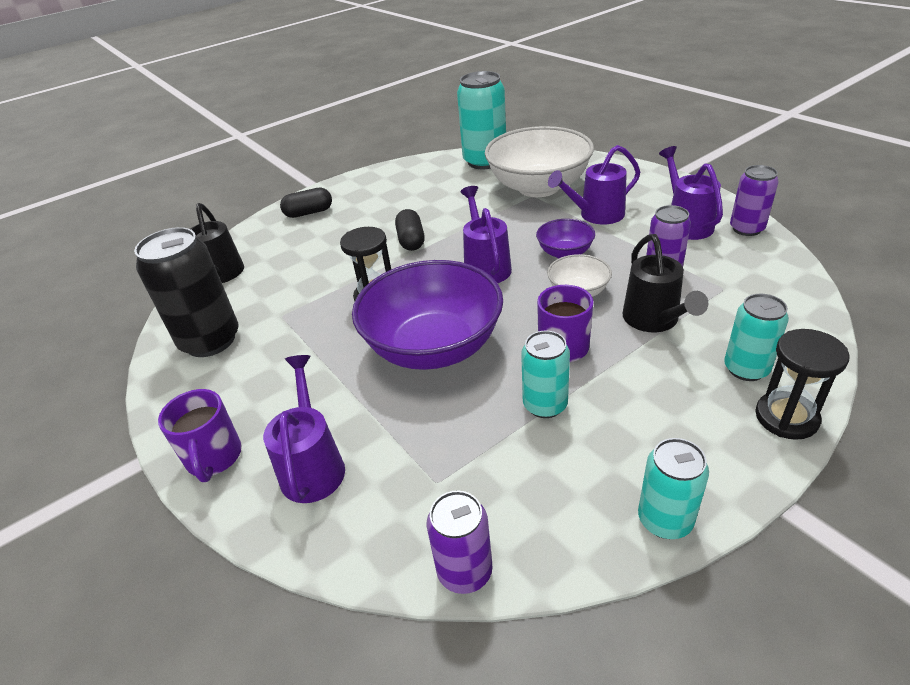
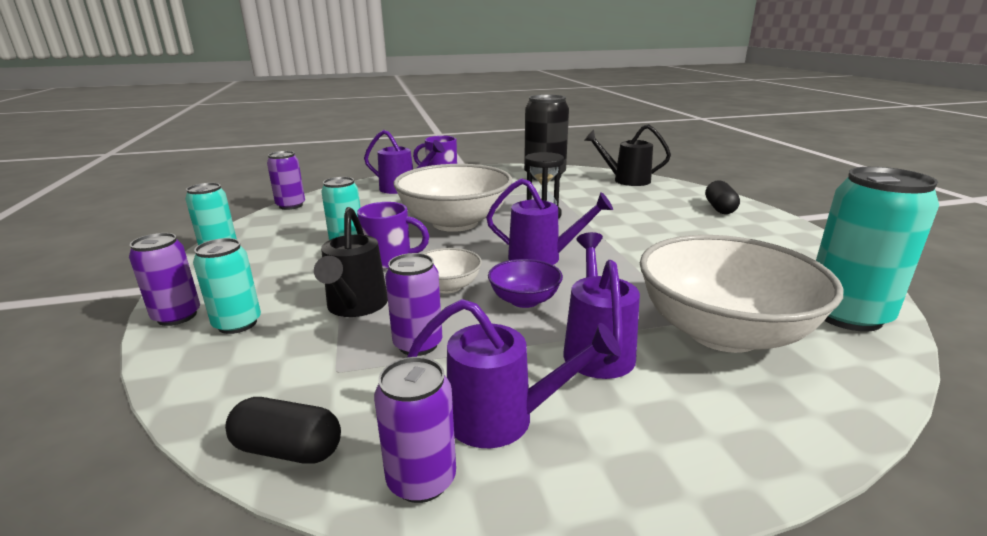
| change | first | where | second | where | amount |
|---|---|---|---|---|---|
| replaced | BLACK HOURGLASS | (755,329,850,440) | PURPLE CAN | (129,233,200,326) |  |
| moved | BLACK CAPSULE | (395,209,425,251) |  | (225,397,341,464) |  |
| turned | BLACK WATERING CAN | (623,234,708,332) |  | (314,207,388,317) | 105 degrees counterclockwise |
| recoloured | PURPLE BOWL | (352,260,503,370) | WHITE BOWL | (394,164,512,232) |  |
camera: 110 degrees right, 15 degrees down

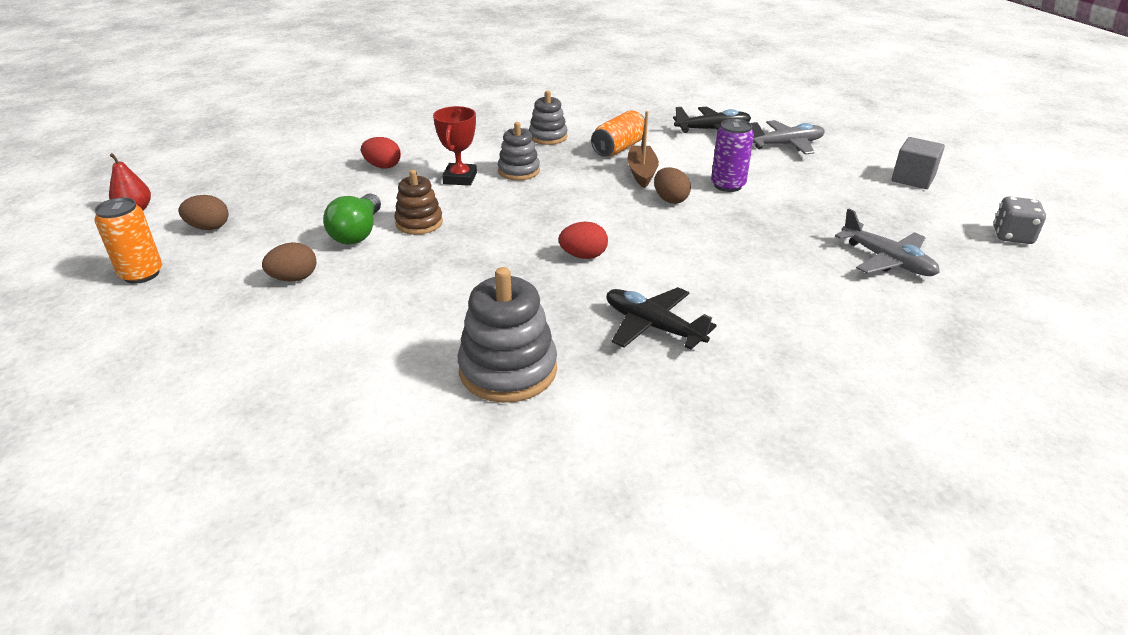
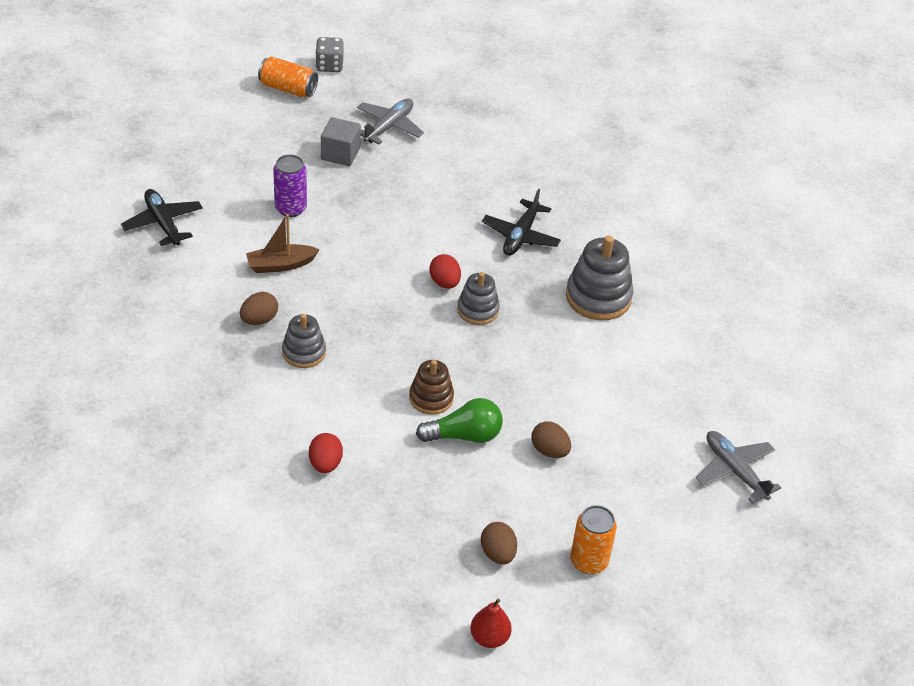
| change | first | where | second | where | amount |
|---|---|---|---|---|---|
| moved | BROWN EGG | (654,167,691,204) |  | (240,292,278,325) |  |
| moved | ORANGE CAN | (591,110,645,157) |  | (258,56,318,97) |  |
| moved | GREY CUBE | (892,137,945,189) |  | (321,117,361,166) |  |
| moved | GREY STACKING TOY | (529,90,568,145) |  | (457,272,500,325) |  |
| moved | GREY PLANE | (751,120,825,155) |  | (696,431,781,503) |  |
| removed | RED TROPHY | (433,106,477,186) |  |  |  |
camera: 110 degrees left, 10 degrees up

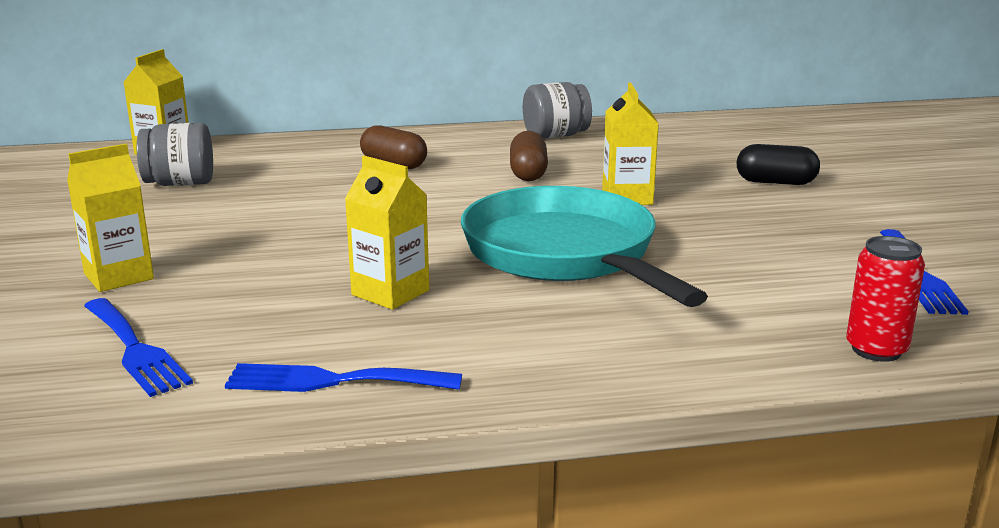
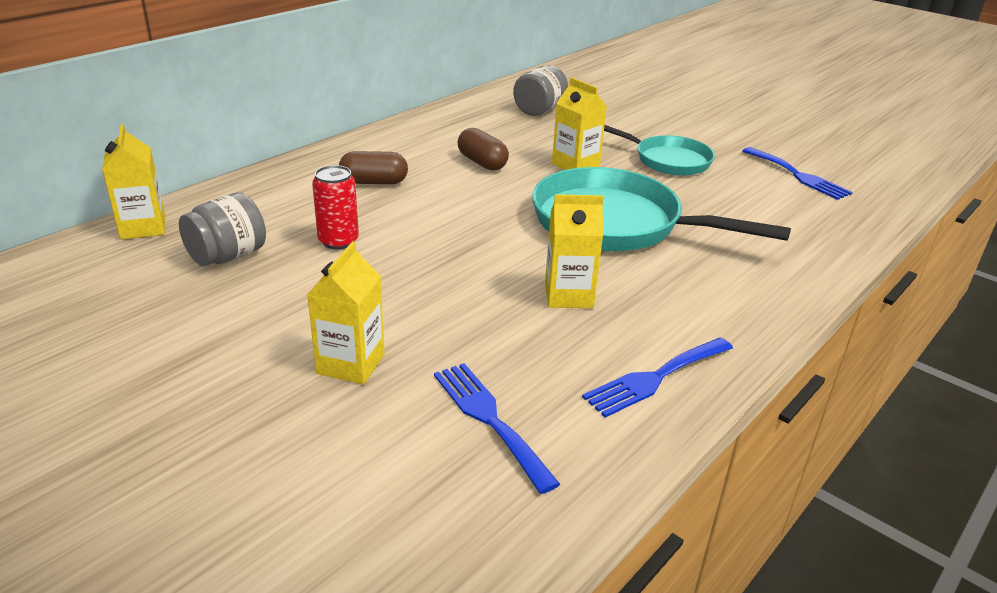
| change | first | where | second | where | amount |
|---|---|---|---|---|---|
| moved | RED CAN | (846,236,925,362) |  | (312,165,359,249) |  |
| turned | BLUE FORK | (84,298,193,397) |  | (434,363,560,494) | 135 degrees counterclockwise |
| moved | GREY JAR | (523,82,592,139) |  | (513,66,568,116) |  |
| added |  |  | TURQUOISE PAN | (604,125,715,176) |  |
| removed | BLACK CAPSULE | (736,144,820,185) |  |  |  |
camera: 40 degrees left, 10 degrees up

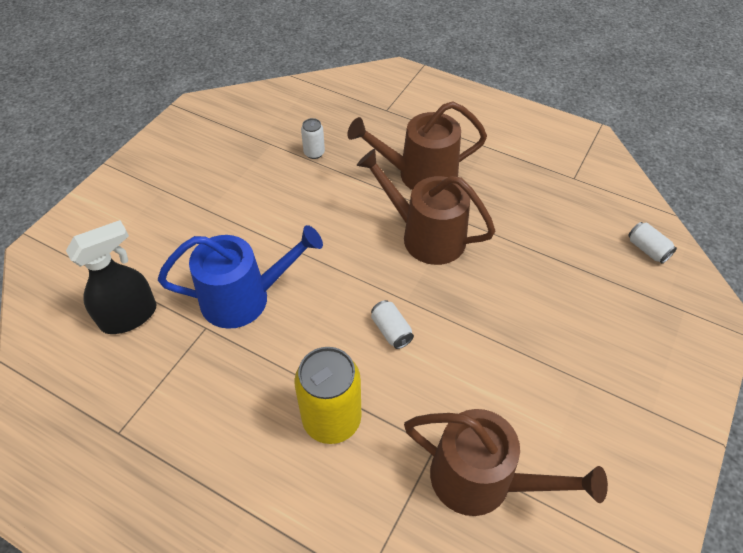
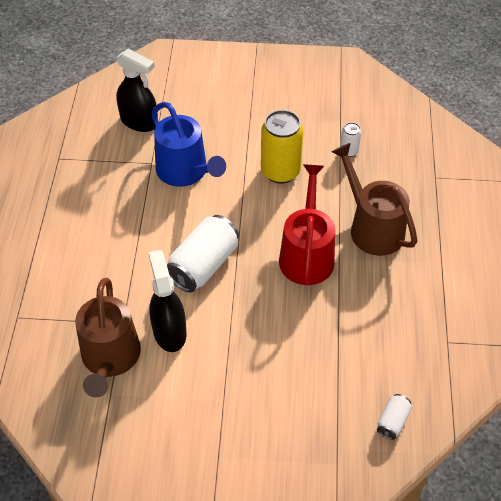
| change | first | where | second | where | amount |
|---|---|---|---|---|---|
| added |  |  | BLACK SPRAY BOTTLE | (149,250,186,352) |  |
| resized | WHITE CAN | (371,300,414,349) |  | (167,215,239,292) | x2.05 |
| moved | YELLOW CAN | (294,347,361,444) |  | (261,110,304,184) |  |
| recoloured | BROWN WATERING CAN | (356,149,495,265) | RED WATERING CAN | (279,165,335,285) |  |
camera: 65 degrees right, 0 degrees up

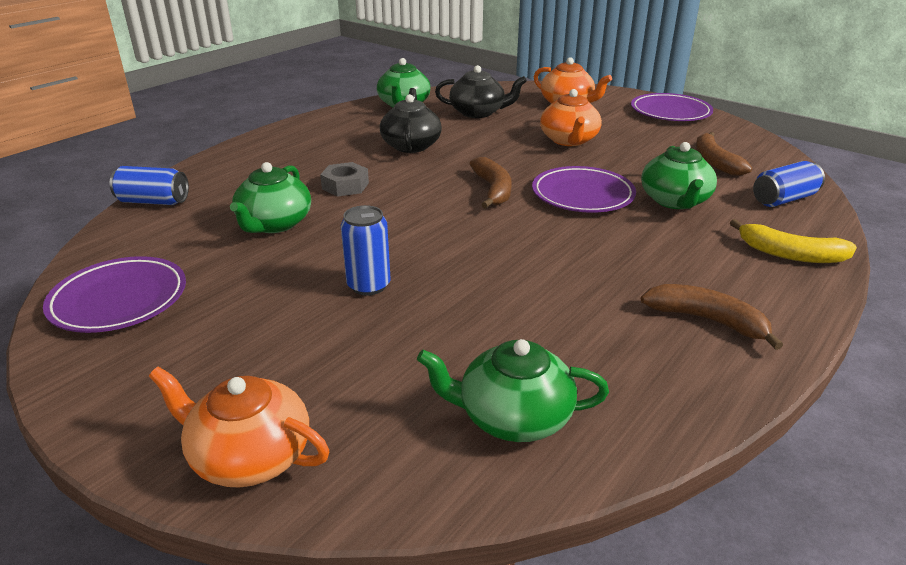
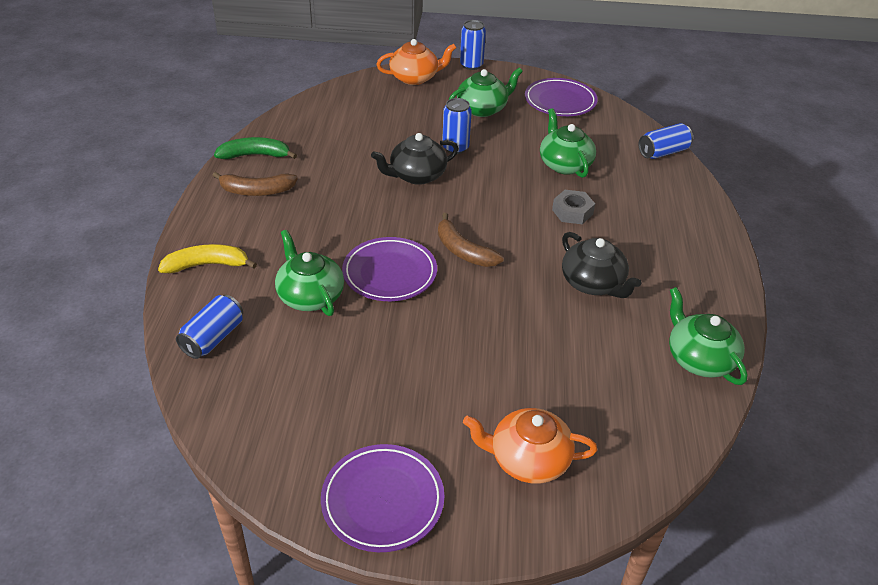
| change | first | where | second | where | amount |
|---|---|---|---|---|---|
| added |  |  | GREEN BANANA | (214,137,297,159) |  |
| moved | BLACK TEAPOT | (435,65,527,118) |  | (371,133,459,185) |  |
| moved | GREEN TEAPOT | (417,339,609,442) |  | (449,68,523,117) |  |
| added |  |  | BLUE CAN | (460,20,486,70) |  |
| removed | ORANGE TEAPOT | (540,89,602,146) |  |  |  |
| removed | BROWN BANANA | (696,132,752,176) |  |  |  |
camera: 145 degrees right, 10 degrees up

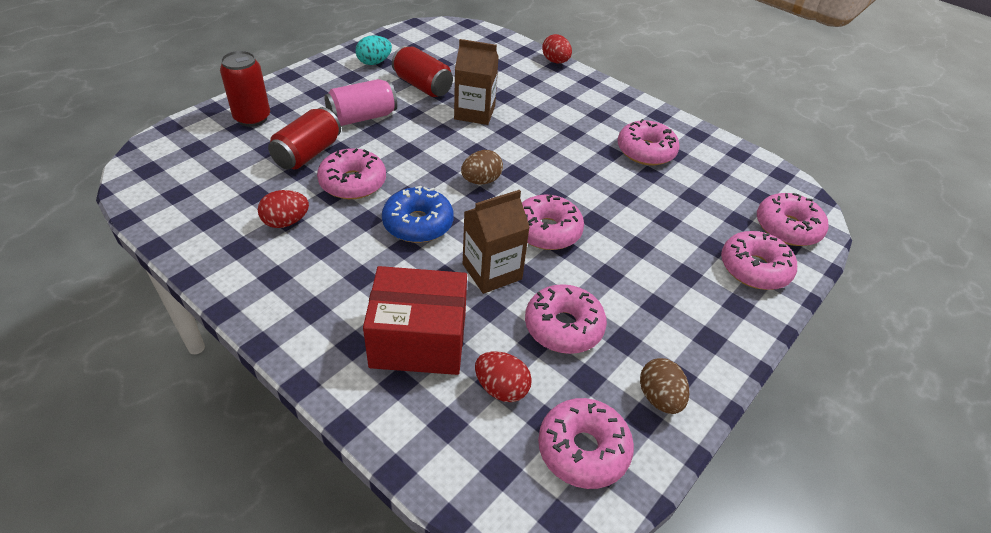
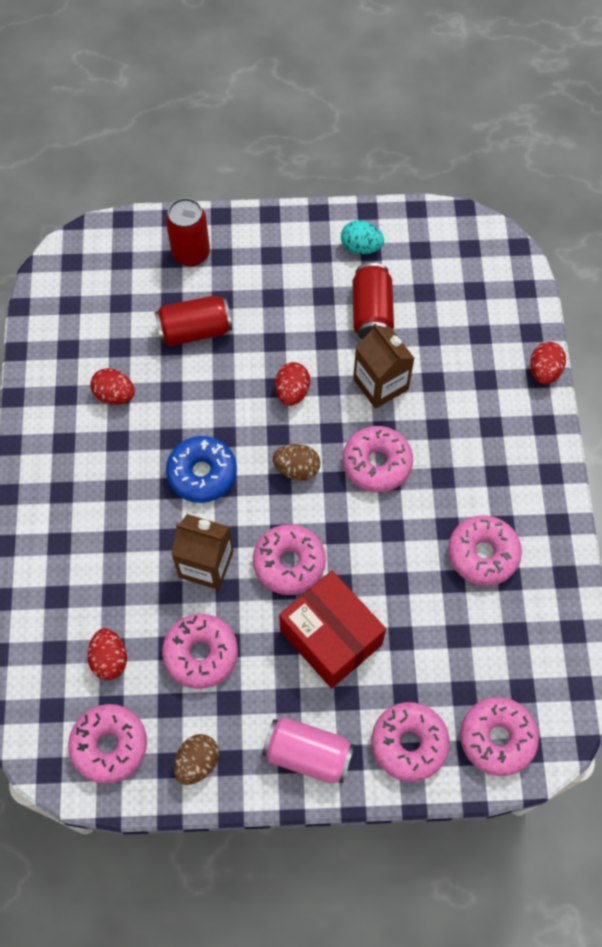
| change | first | where | second | where | amount |
|---|---|---|---|---|---|
| moved | PINK CAN | (324,79,397,126) |  | (262,717,355,784) |  |
| added |  |  | RED EGG | (275,362,310,406) |  |
| moved | RED BOX | (363,266,467,375) |  | (279,571,386,688) |  |
| moved | PINK DONUT | (317,148,386,199) |  | (343,426,413,492) |  |
camera: 50 degrees right, 20 degrees up

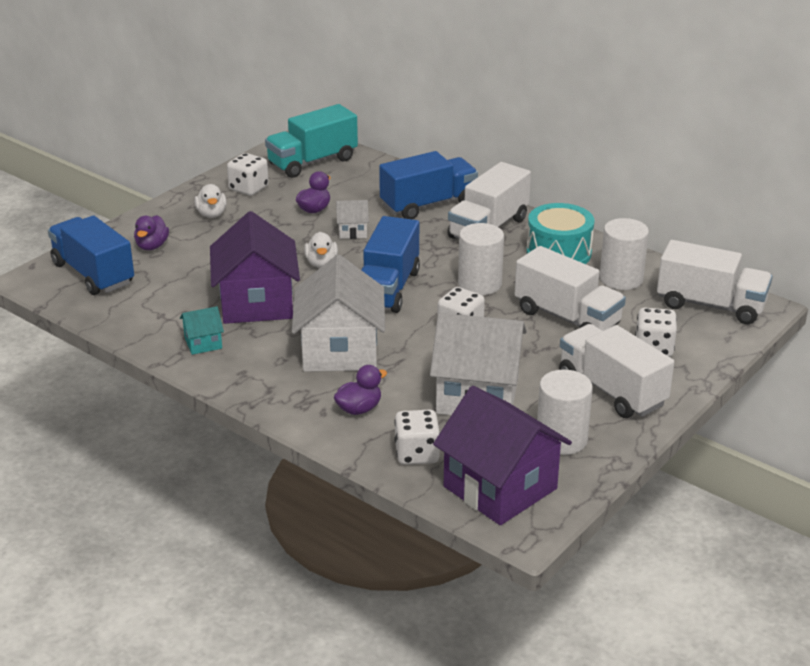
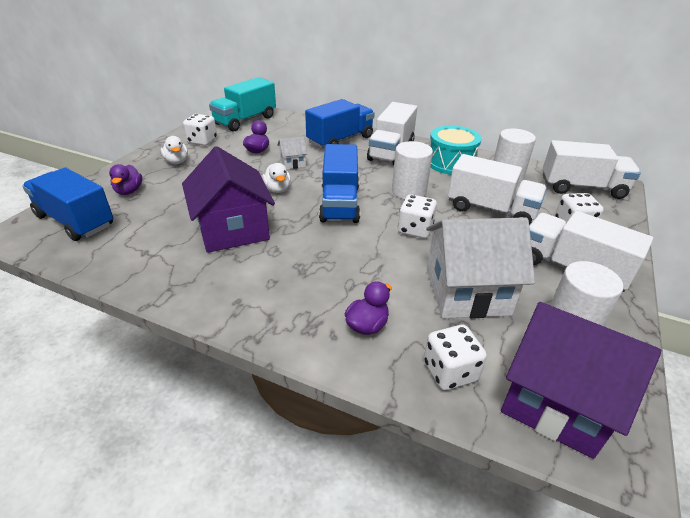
| change | first | where | second | where | amount |
|---|---|---|---|---|---|
| removed | TURQUOISE HOUSE | (180,306,224,355) |  |  |  |
| removed | WHITE HOUSE | (292,255,385,372) |  |  |  |
camera: 15 degrees left, 5 degrees up

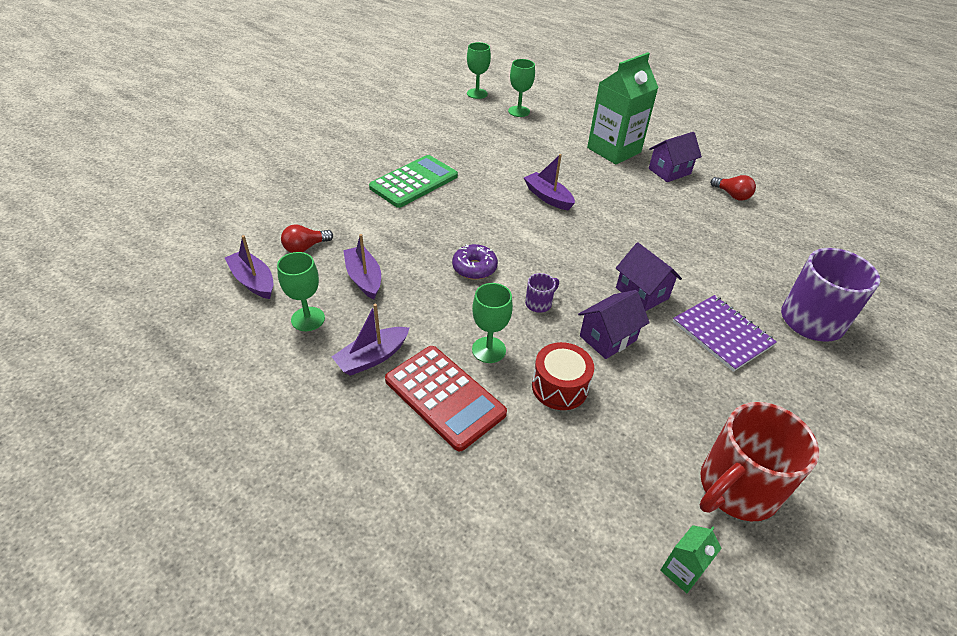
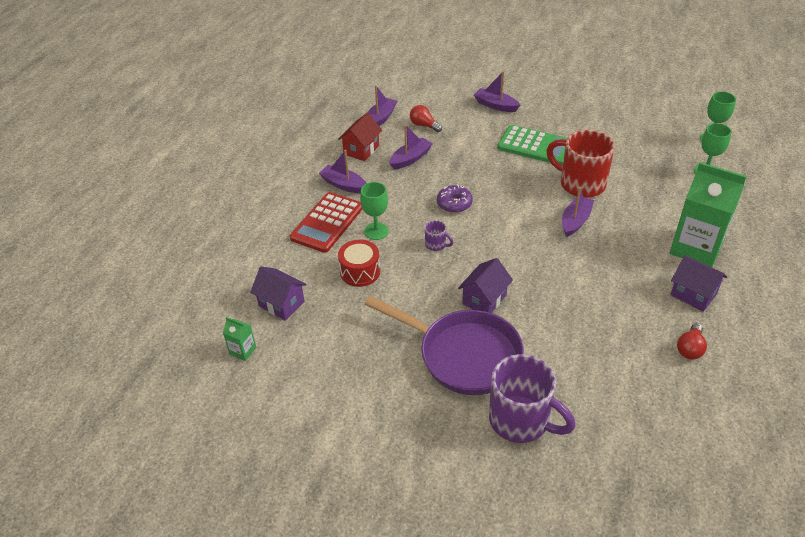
| change | first | where | second | where | amount |
|---|---|---|---|---|---|
| moved | PURPLE HOUSE | (578,290,650,359) |  | (250,266,306,321) |  |
| replaced | GREEN GOBLET | (277,252,325,331) | RED HOUSE | (338,113,382,161) |  |
| replaced | PURPLE NOTEBOOK | (673,295,777,372) | PURPLE PAN | (364,296,524,395) |  |
| added |  |  | PURPLE BOAT | (474,71,520,112) |  |
| moved | RED MUG | (700,402,819,521) |  | (546,130,615,198) |  |
camera: 75 degrees right, 0 degrees up

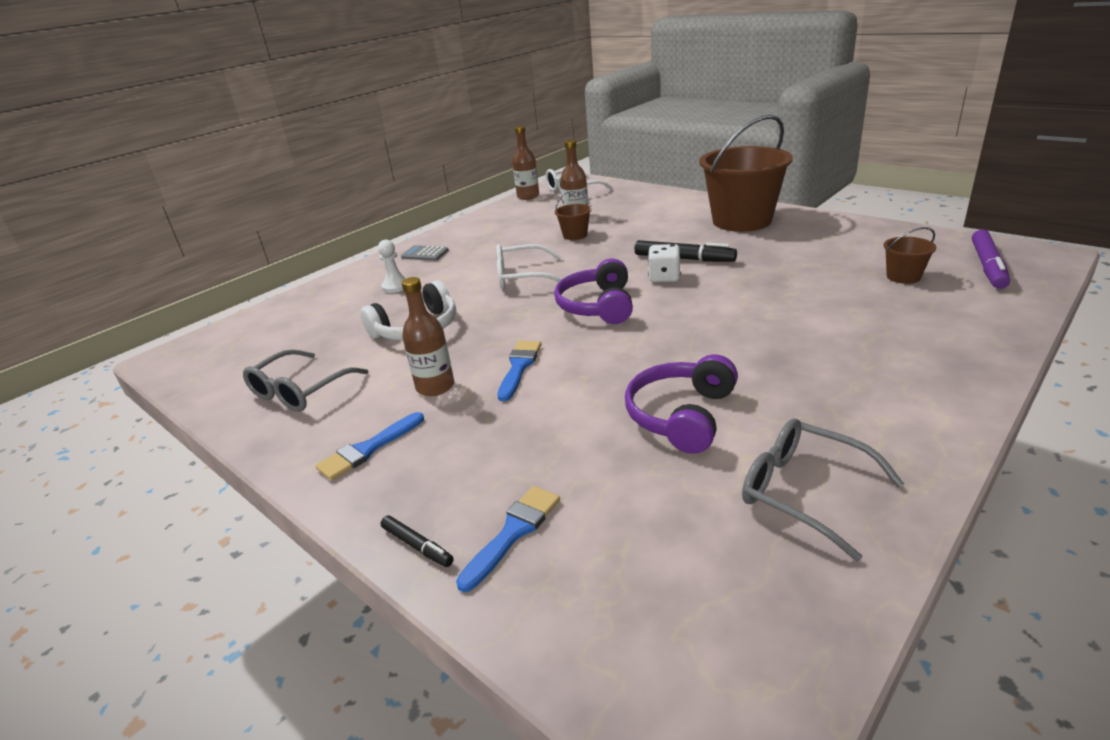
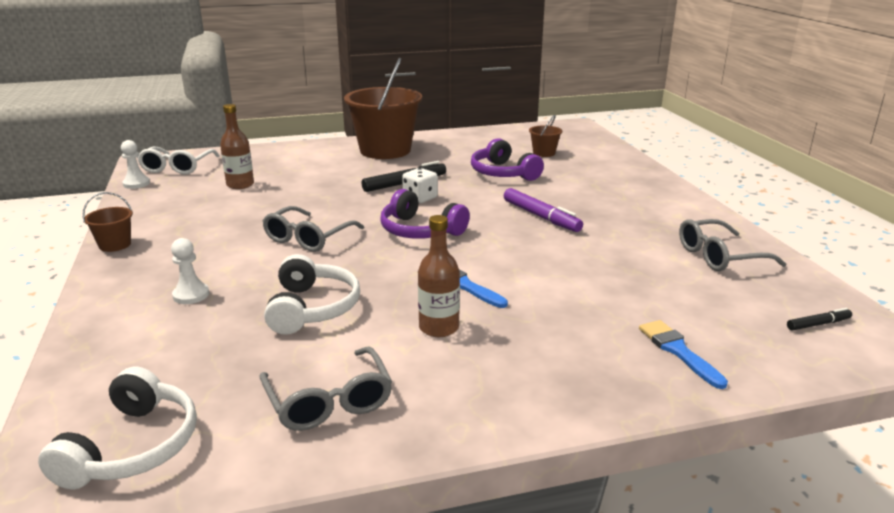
| change | first | where | second | where | amount |
|---|---|---|---|---|---|
| added |  |  | WHITE HEADPHONES | (38,367,197,490) |  |
| moved | BROWN BUCKET | (555,190,592,240) |  | (82,192,133,252) |  |
| replaced | BROWN BOTTLE | (512,126,539,200) | WHITE PAWN | (121,140,150,189) |  |
| recoloured | WHITE GLASSES | (496,244,562,289) | GREY GLASSES | (262,206,364,252) |  |
| moved | PURPLE HEADPHONES | (625,354,738,454) |  | (471,138,544,181) |  |
| moved | PURPLE MARKER | (972,229,1010,289) |  | (504,188,583,232) |  |
| moved | BLACK MARKER | (381,515,454,567) |  | (787,308,852,330) |  |
| removed | BLUE BRUSH | (316,412,424,481) |  |  |  |
| removed | GREY CALCULATOR | (401,245,449,261) |  |  |  |
camera: 60 degrees left, 5 degrees down

